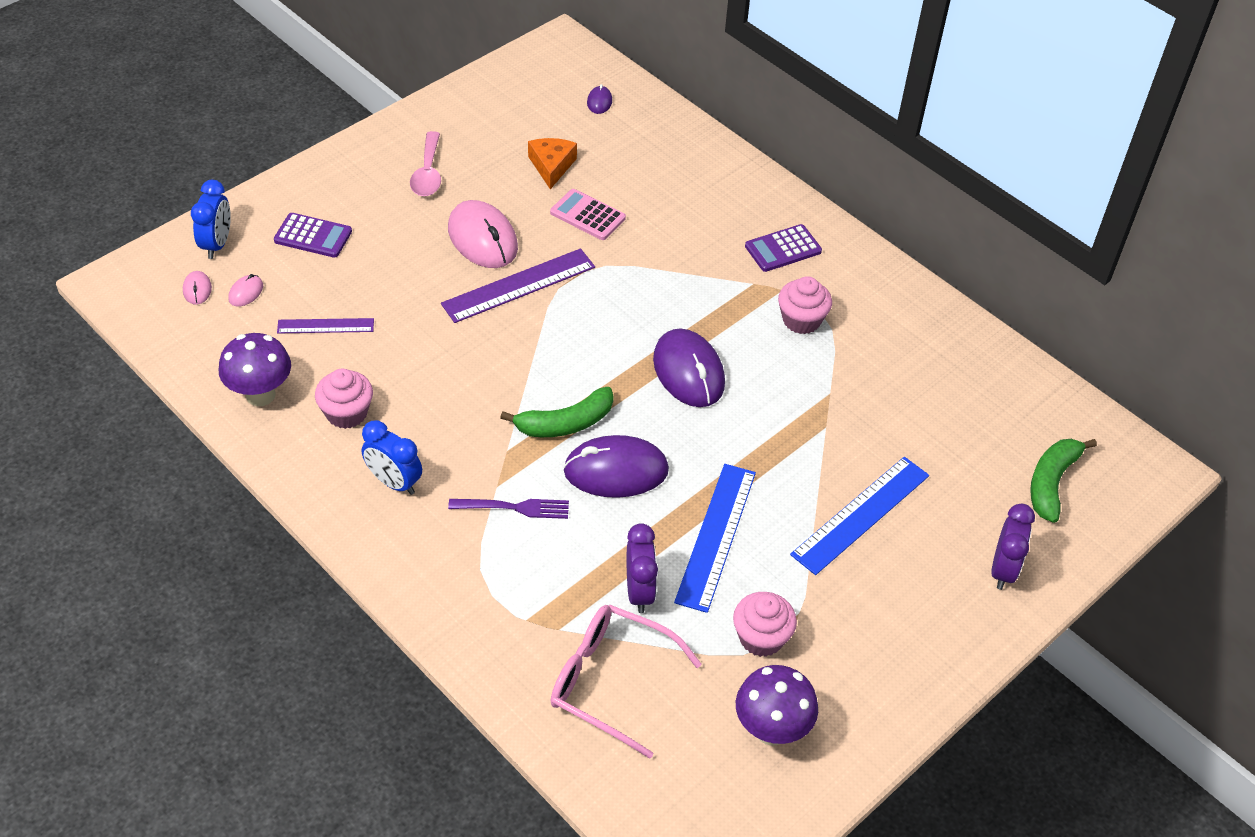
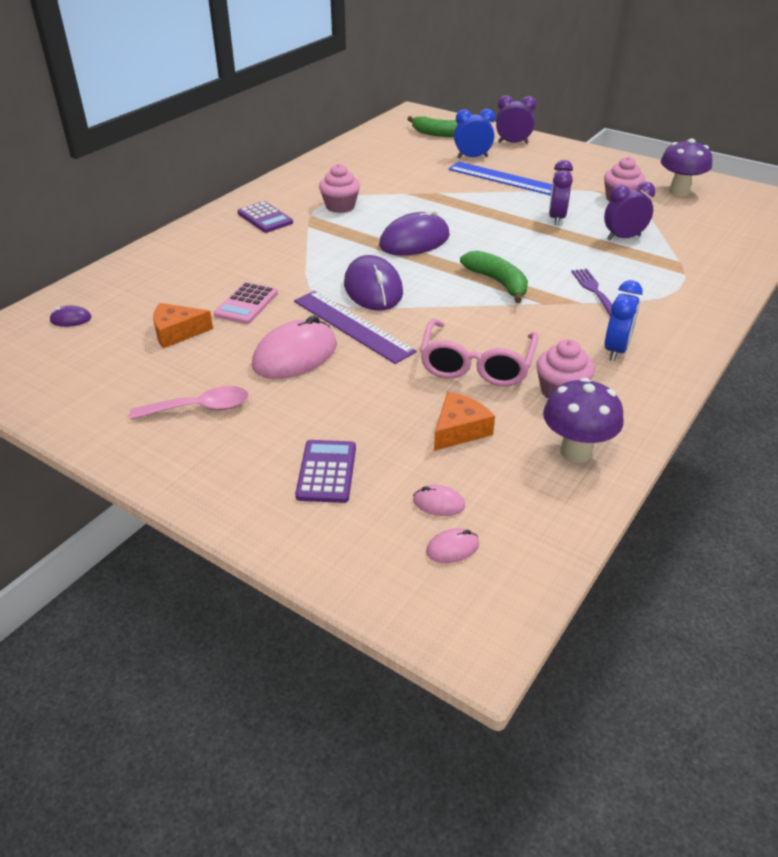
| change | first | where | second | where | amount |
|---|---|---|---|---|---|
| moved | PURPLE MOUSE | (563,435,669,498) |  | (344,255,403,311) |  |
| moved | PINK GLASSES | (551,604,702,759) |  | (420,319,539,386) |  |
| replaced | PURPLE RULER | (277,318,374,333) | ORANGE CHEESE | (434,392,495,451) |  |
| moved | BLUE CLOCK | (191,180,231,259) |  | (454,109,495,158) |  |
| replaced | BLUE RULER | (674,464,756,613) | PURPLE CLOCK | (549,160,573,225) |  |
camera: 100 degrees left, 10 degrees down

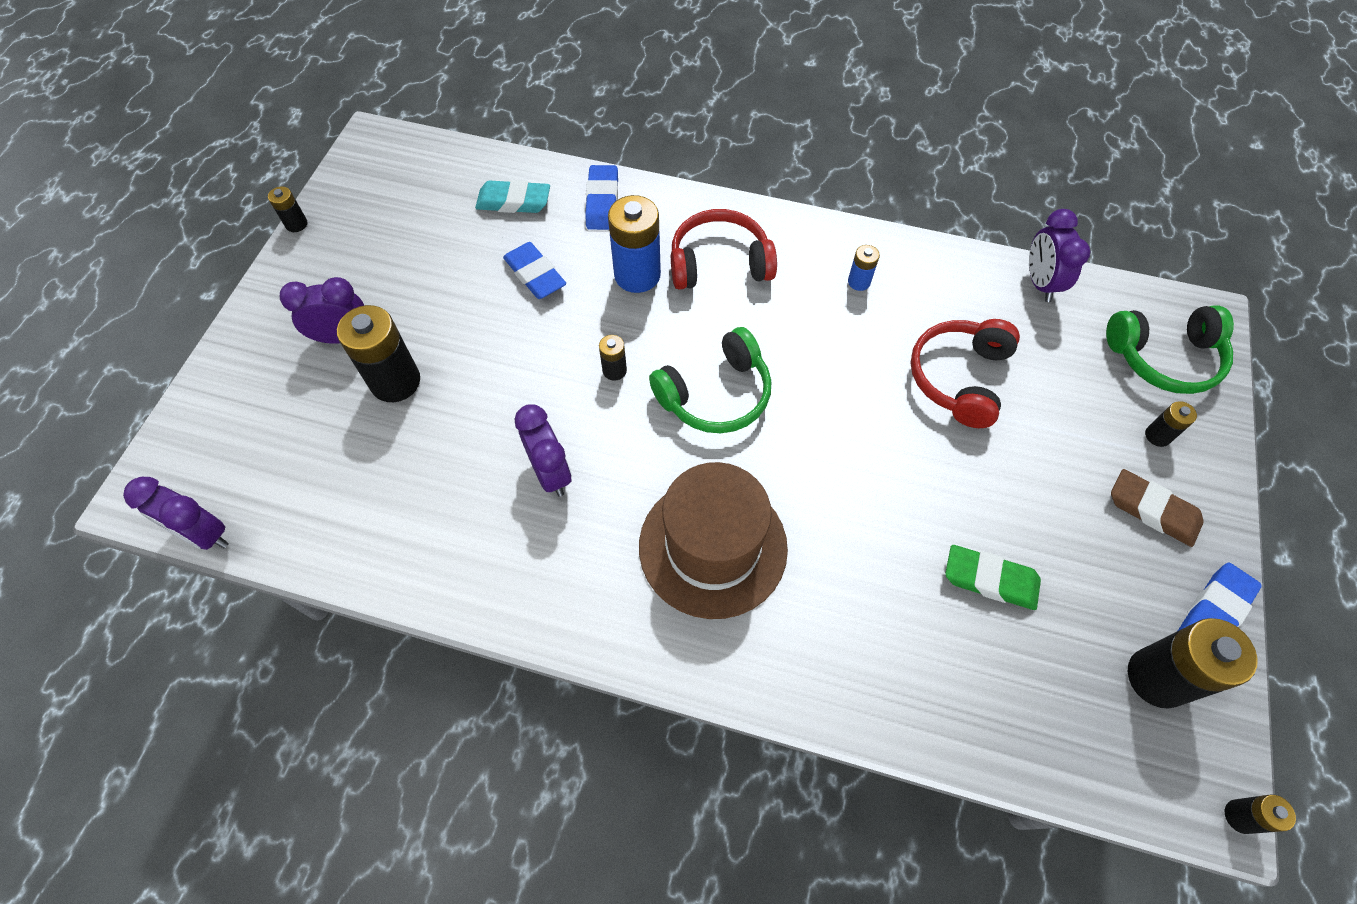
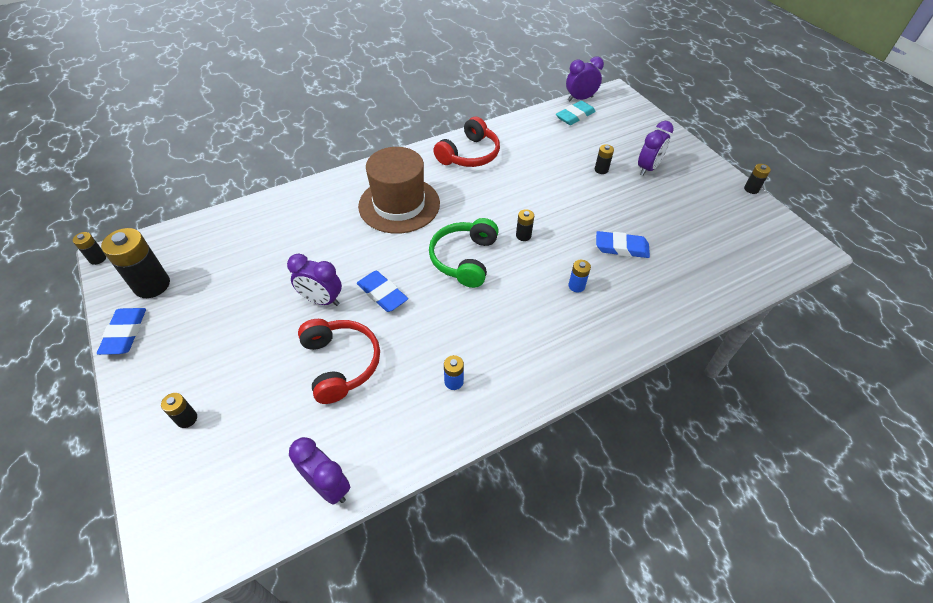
| change | first | where | second | where | amount |
|---|---|---|---|---|---|
| moved | PURPLE CLOCK | (515,404,572,497) |  | (287,254,342,306) |  |
| moved | BLUE ERASER | (585,165,618,230) |  | (357,271,408,312) |  |
| moved | RED HEADPHONES | (671,209,777,290) |  | (433,117,500,167) |  |
| moved | TURQUOISE ERASER | (475,180,550,213) |  | (556,101,596,125) |  |
| resized | BLUE BATTERY | (608,195,661,293) |  | (568,260,591,292) | x0.49 |
| resized | BLACK BATTERY | (337,305,420,402) |  | (595,144,614,174) | x0.49 |
| removed | GREEN ERASER | (945,545,1041,610) |  |  |  |
| removed | GREEN HEADPHONES | (1106,305,1234,394) |  |  |  |
| removed | BROWN ERASER | (1111,469,1203,547) |  |  |  |
camera: 135 degrees right, 10 degrees down

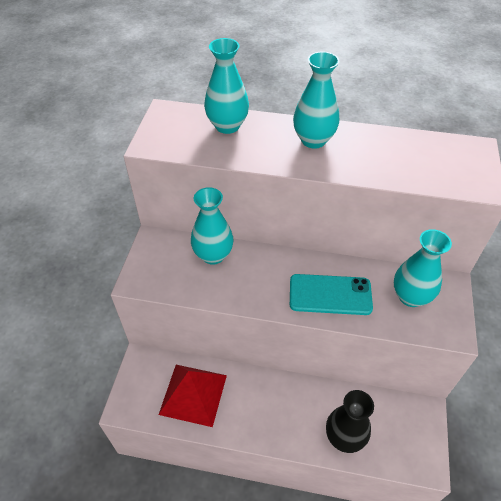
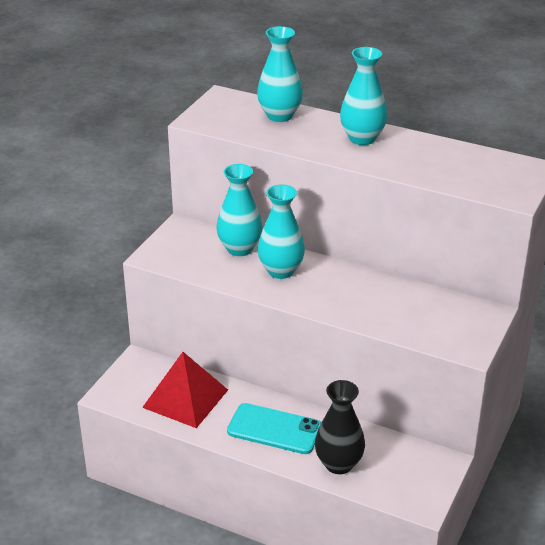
| change | first | where | second | where | amount |
|---|---|---|---|---|---|
| moved | TURQUOISE PHONE | (290,274,373,315) |  | (227,403,322,454) |  |
| moved | TURQUOISE VASE | (394,229,452,307) |  | (258,184,305,279) |  |
camera: 15 degrees right, 15 degrees down

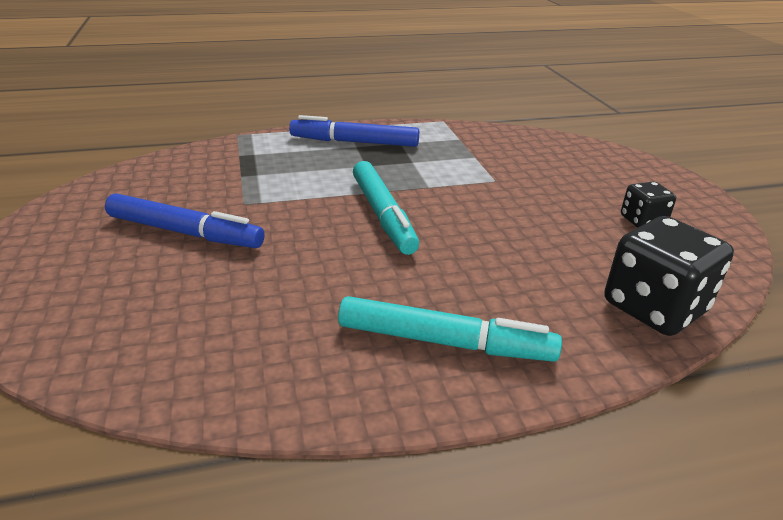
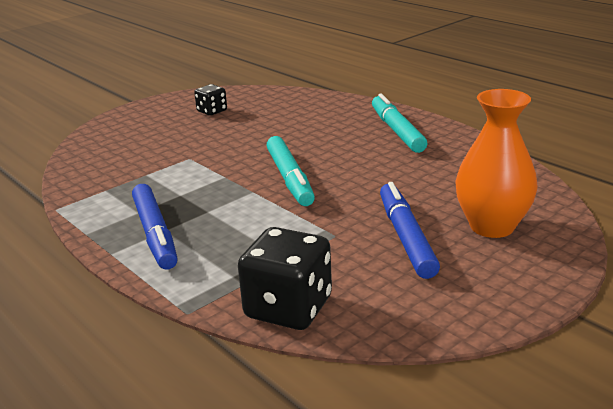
| change | first | where | second | where | amount |
|---|---|---|---|---|---|
| moved | BLACK DICE | (605,216,734,336) |  | (238,227,332,330) |  |
| turned | TURQUOISE MARKER | (353,161,419,255) |  | (266,136,315,206) | 120 degrees clockwise |
| added |  |  | ORANGE VASE | (455,89,538,238) |  |
camera: 115 degrees left, 5 degrees down

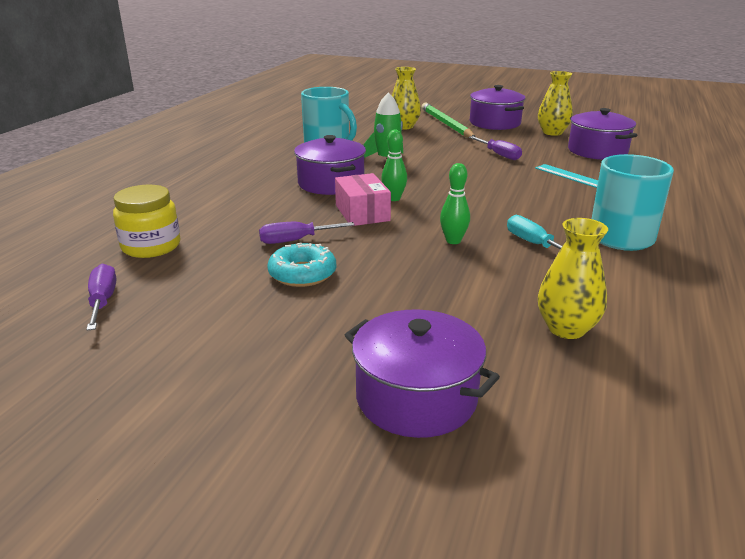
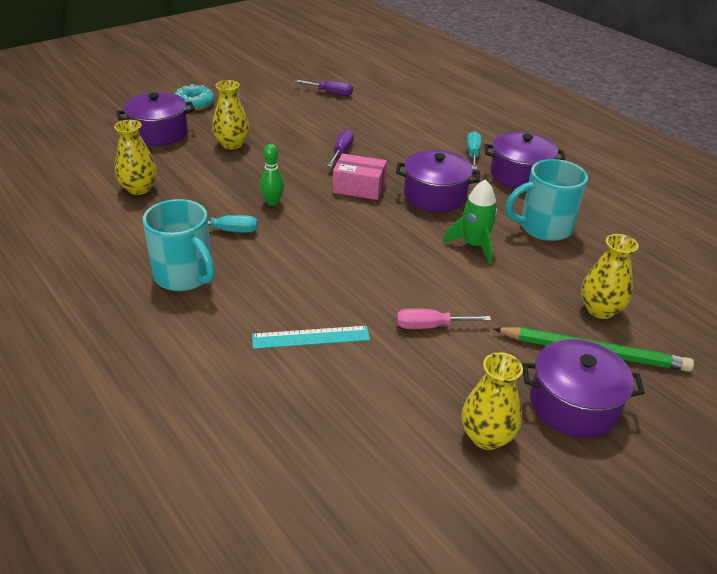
| change | first | where | second | where | amount |
|---|---|---|---|---|---|
| moved | TURQUOISE DONUT | (267,242,336,287) |  | (174,85,215,111) |  |
| added |  |  | YELLOW VASE | (212,80,250,149) |  |
| recoloured | PURPLE SCREWDRIVER | (469,136,522,160) | PINK SCREWDRIVER | (397,308,491,329) |  |
| added |  |  | TURQUOISE SCREWDRIVER | (467,131,481,170) |  |
| moved | PURPLE POT | (568,108,637,160) |  | (485,132,565,189) |  |
| removed | YELLOW JAR | (113,185,181,258) |  |  |  |
| removed | GREEN BOWLING PIN | (381,130,407,201) |  |  |  |
camera: 120 degrees right, 10 degrees up

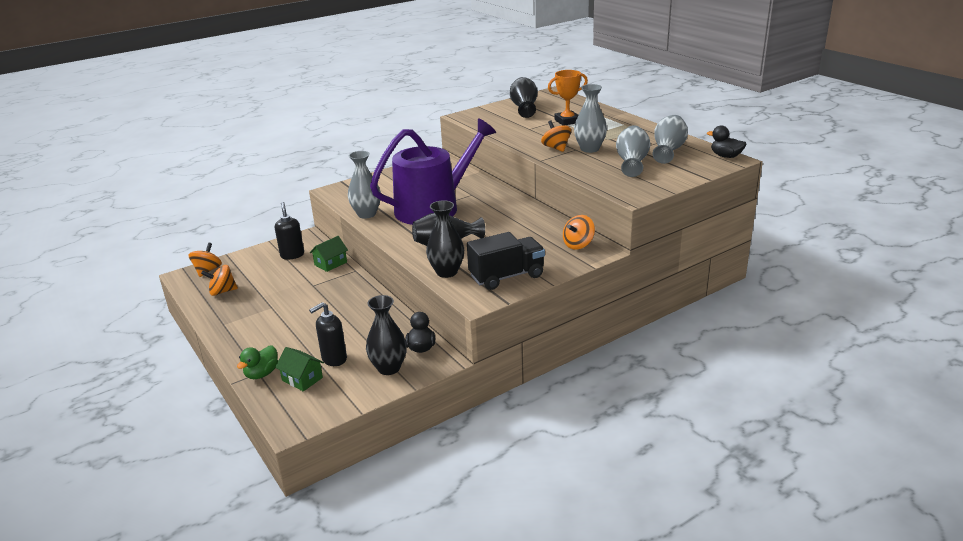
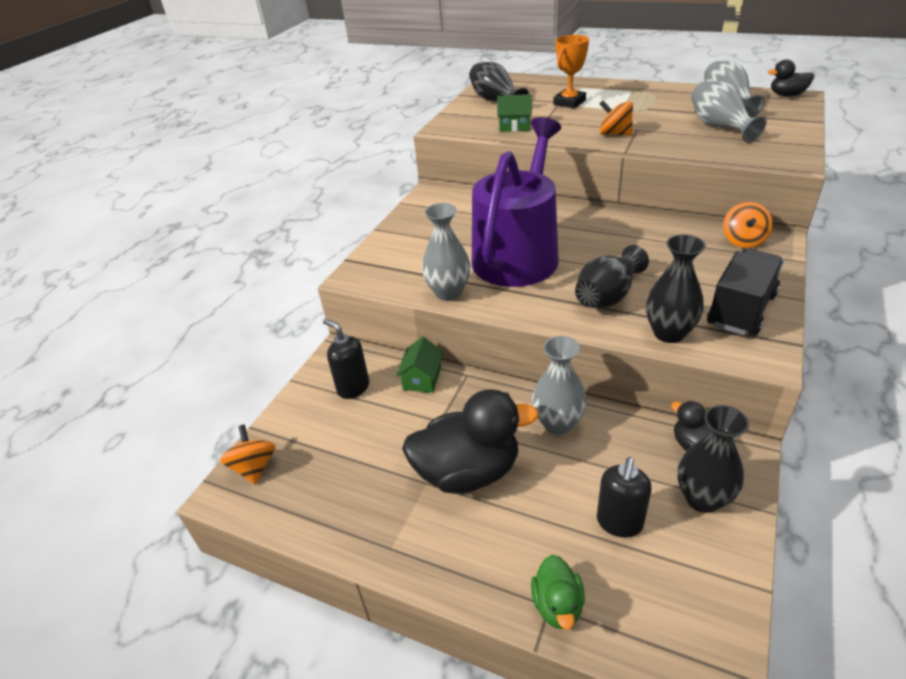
| change | first | where | second | where | amount |
|---|---|---|---|---|---|
| added |  |  | BLACK DUCK | (402,389,539,494) |  |
| moved | GREEN HOUSE | (275,347,324,391) |  | (497,94,532,132) |  |
| moved | GREY VASE | (574,84,607,153) |  | (532,336,587,435) |  |
| removed | ORANGE SPINNING TOP | (201,265,238,296) |  |  |  |
camera: 30 degrees left, 10 degrees up

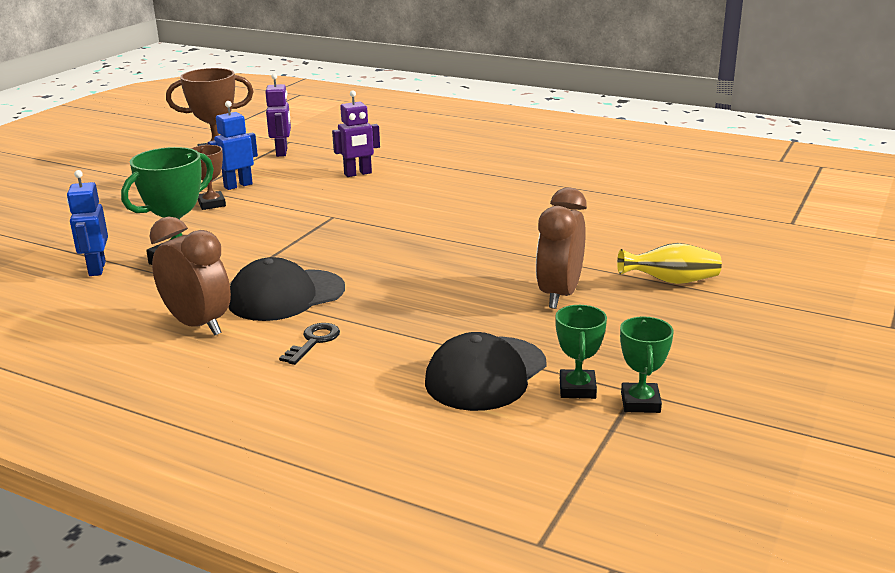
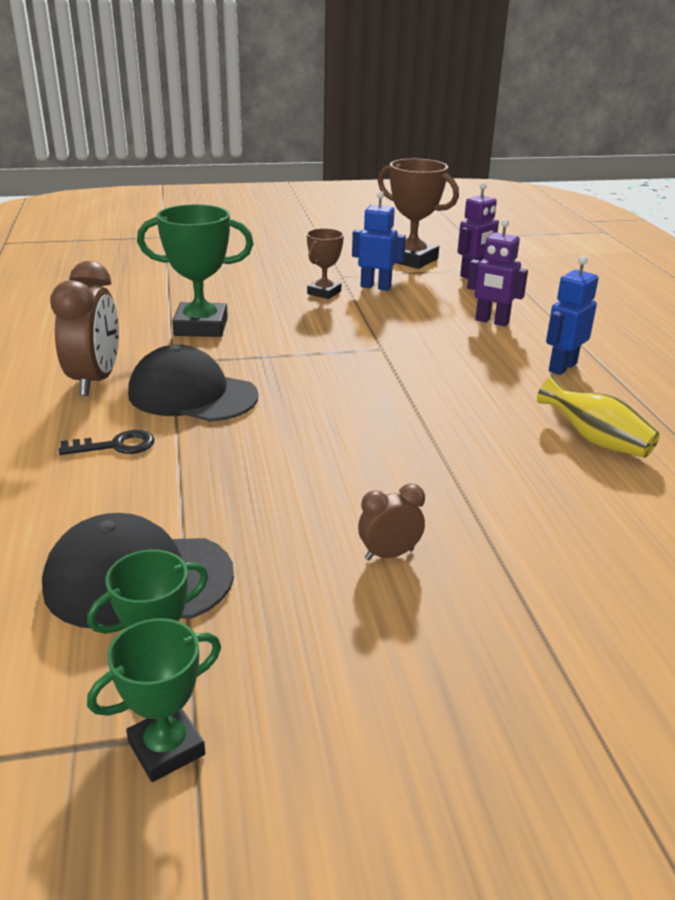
| change | first | where | second | where | amount |
|---|---|---|---|---|---|
| resized | BROWN CLOCK | (536,187,587,309) |  | (358,484,425,561) | x0.51 |
| moved | YELLOW VASE | (617,243,722,284) |  | (537,376,660,458) |  |
| moved | BLUE ROBOT | (67,170,108,276) |  | (546,256,599,375) |  |
camera: 50 degrees right, 5 degrees up

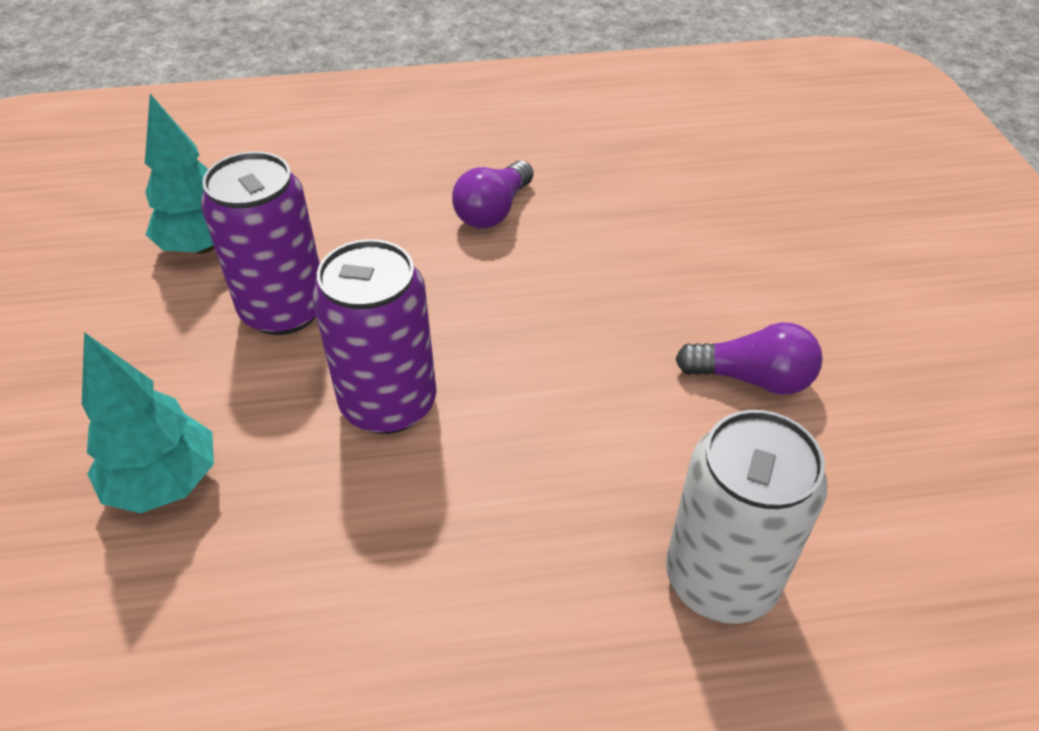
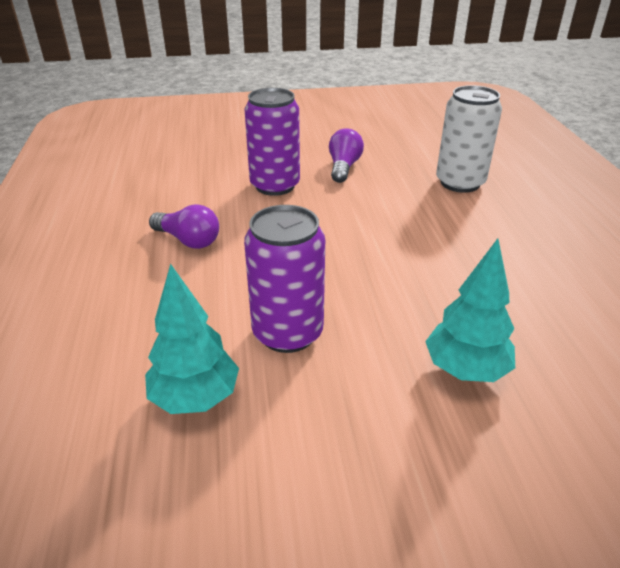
| change | first | where | second | where | amount |
|---|---|---|---|---|---|
| moved | PURPLE CAN | (312,239,437,434) |  | (244,88,300,196) |  |
camera: 90 degrees left, 10 degrees down

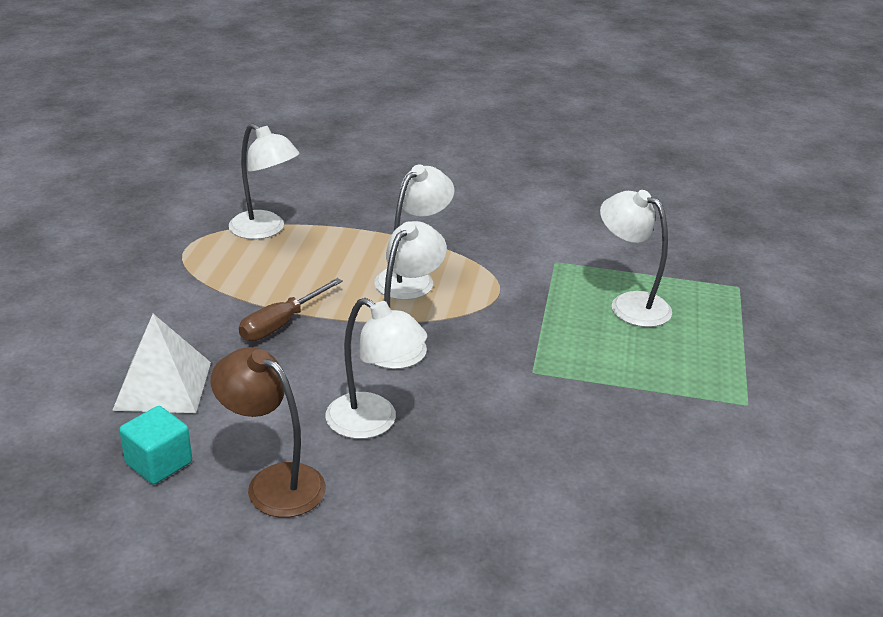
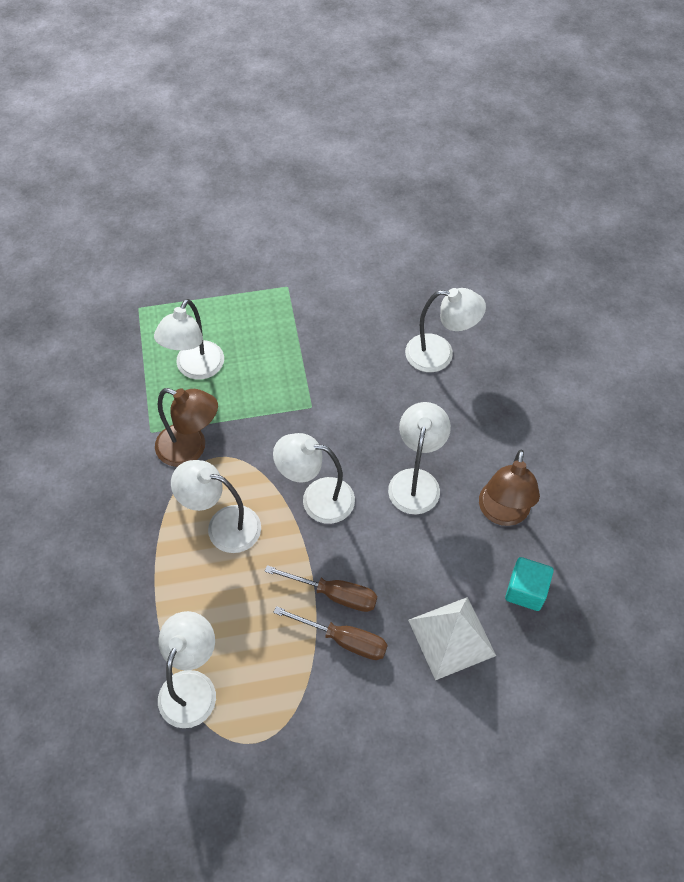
| change | first | where | second | where | amount |
|---|---|---|---|---|---|
| added |  |  | BROWN LAMP | (155,388,218,467) |  |
| added |  |  | BROWN SCREWDRIVER | (273,606,388,660) |  |
| added |  |  | WHITE LAMP | (405,288,486,372) |  |
camera: 110 degrees left, 25 degrees up

